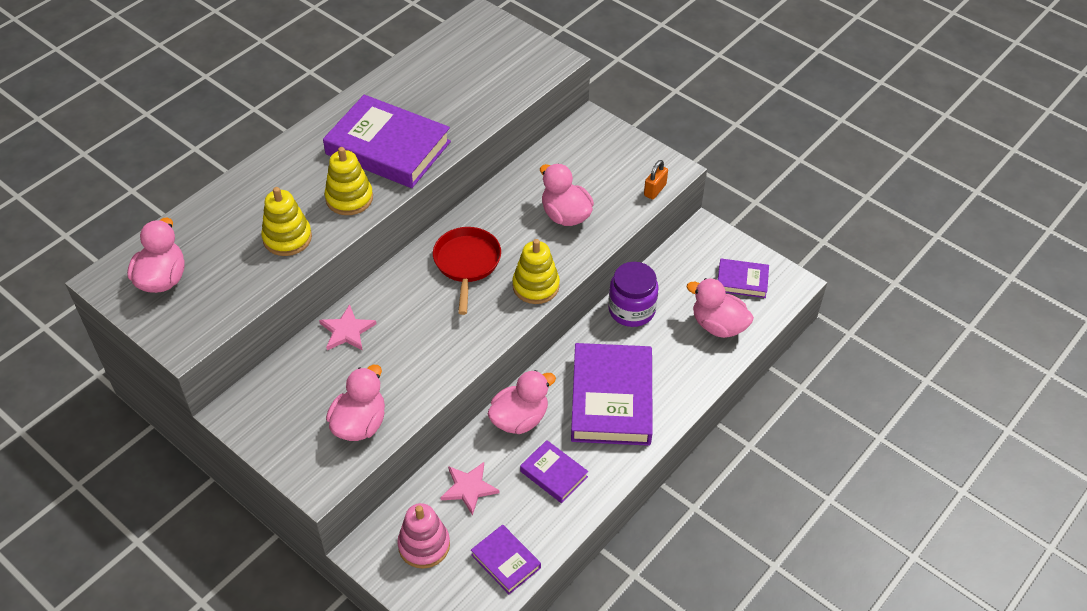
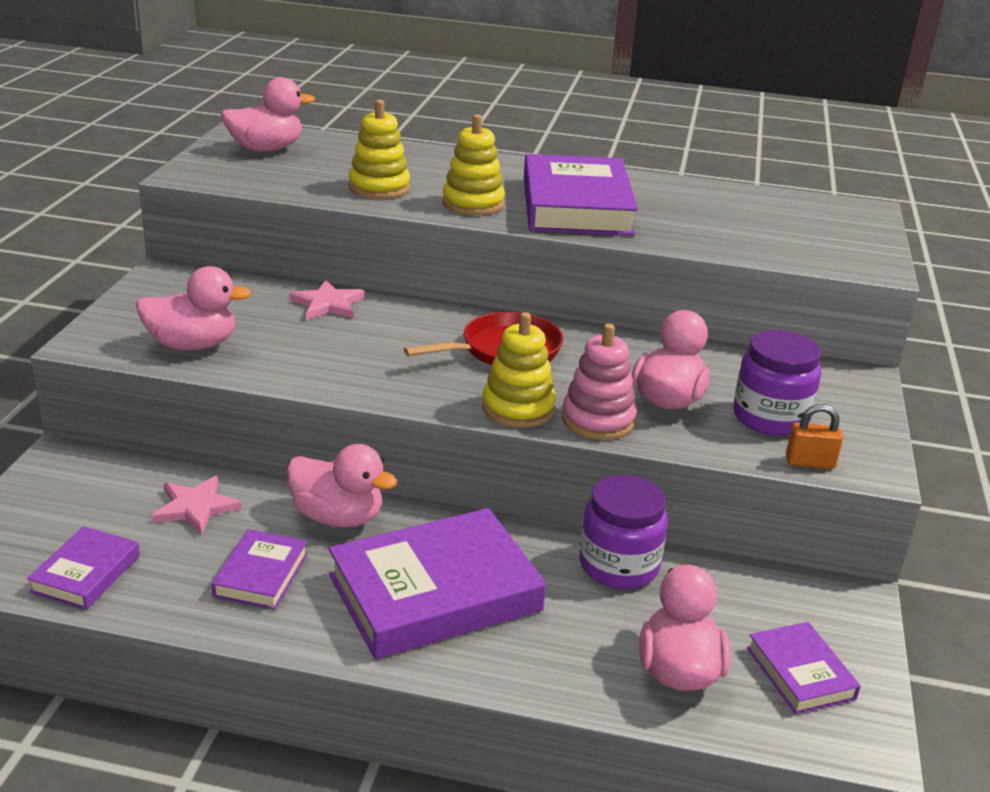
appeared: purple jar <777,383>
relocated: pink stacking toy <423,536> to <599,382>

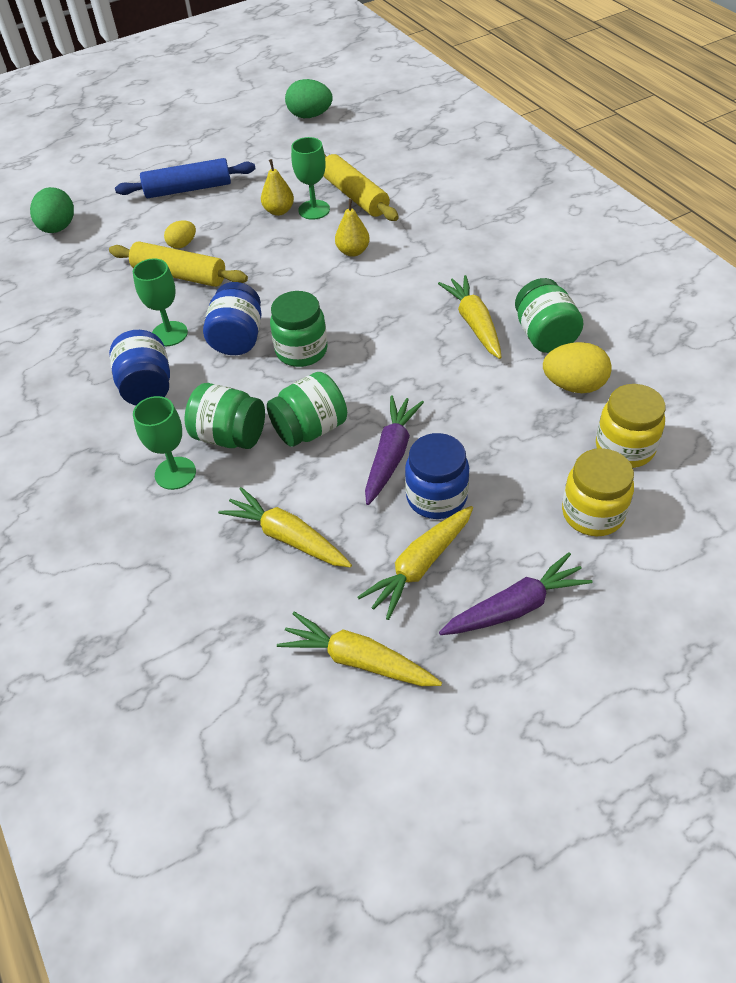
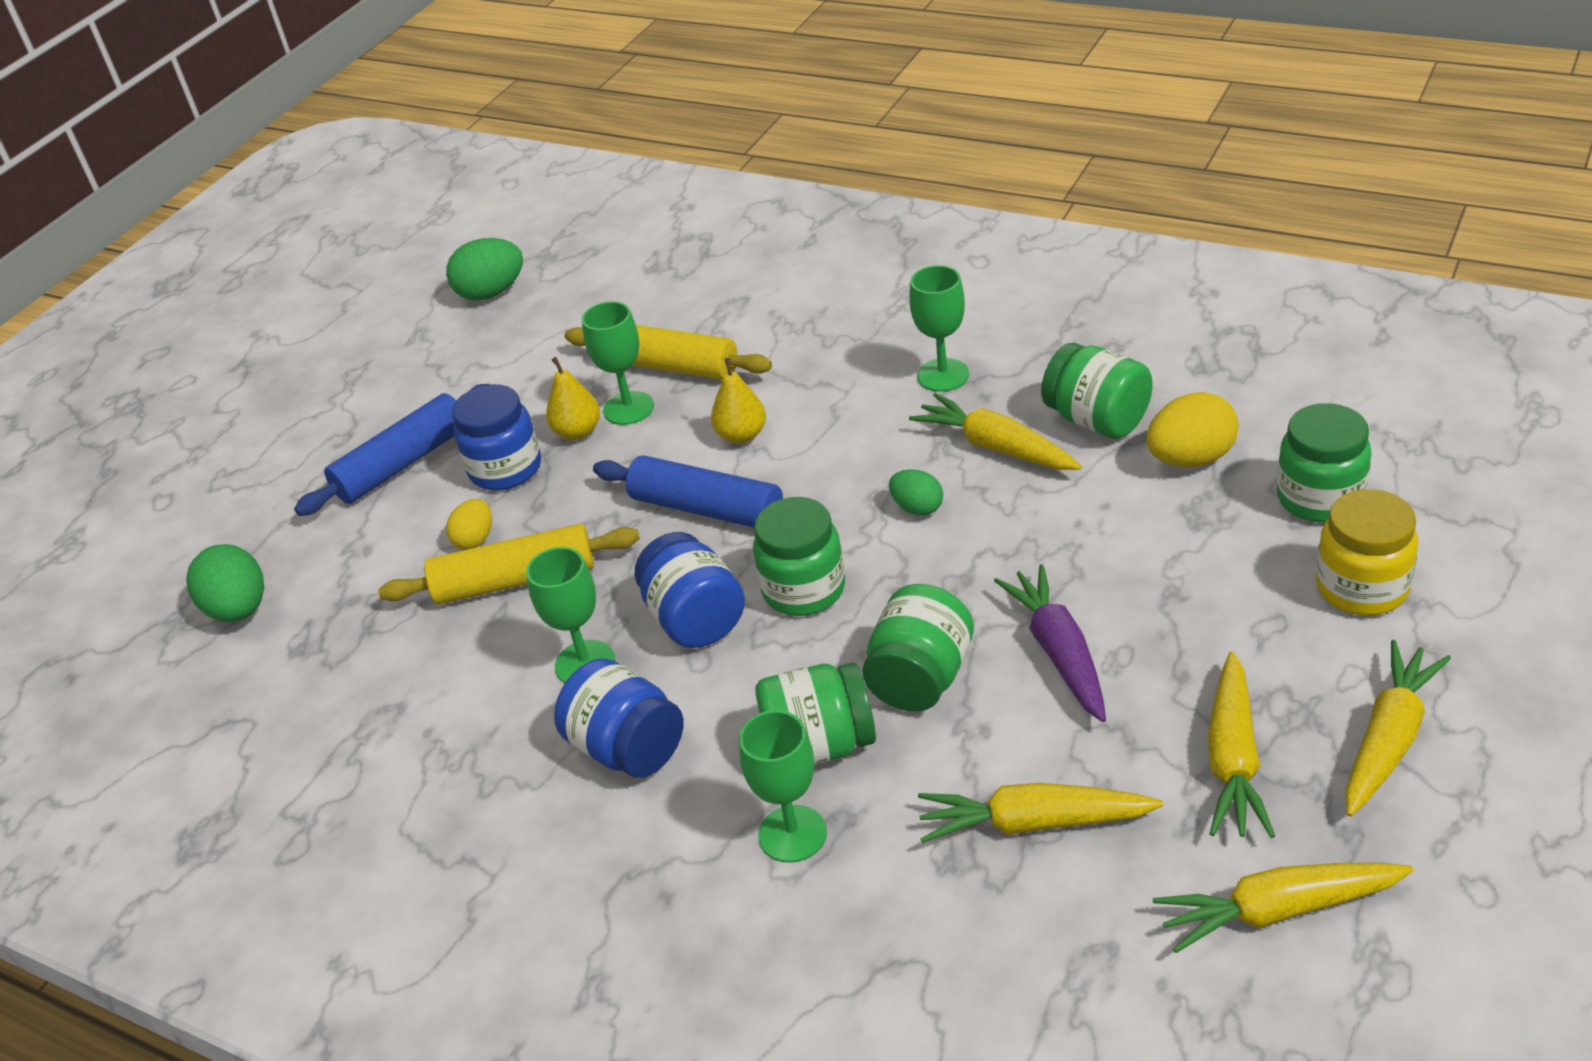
appeared: blue rolling pin <688,491>; green egg <916,492>; green goblet <939,328>
relocated: blue jar <437,476> to <496,437>
colour: yellow jar <631,426> to green jar <1324,462>; purple carrot <516,593> to yellow carrot <1398,728>

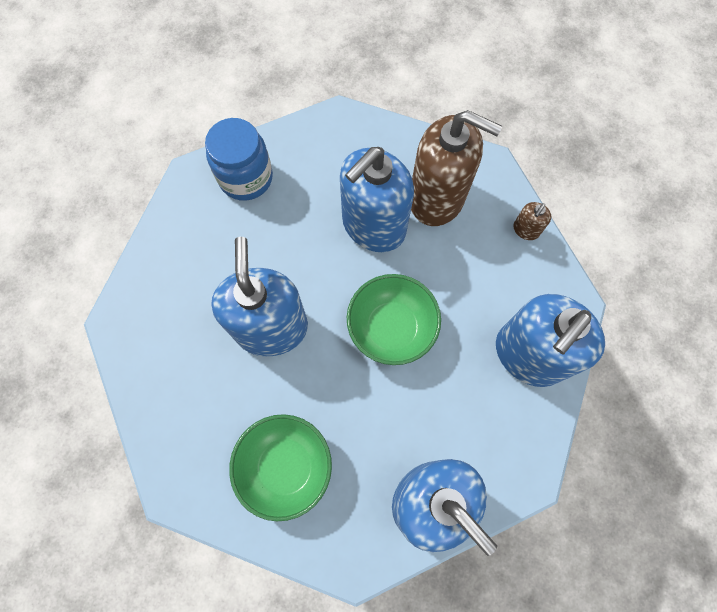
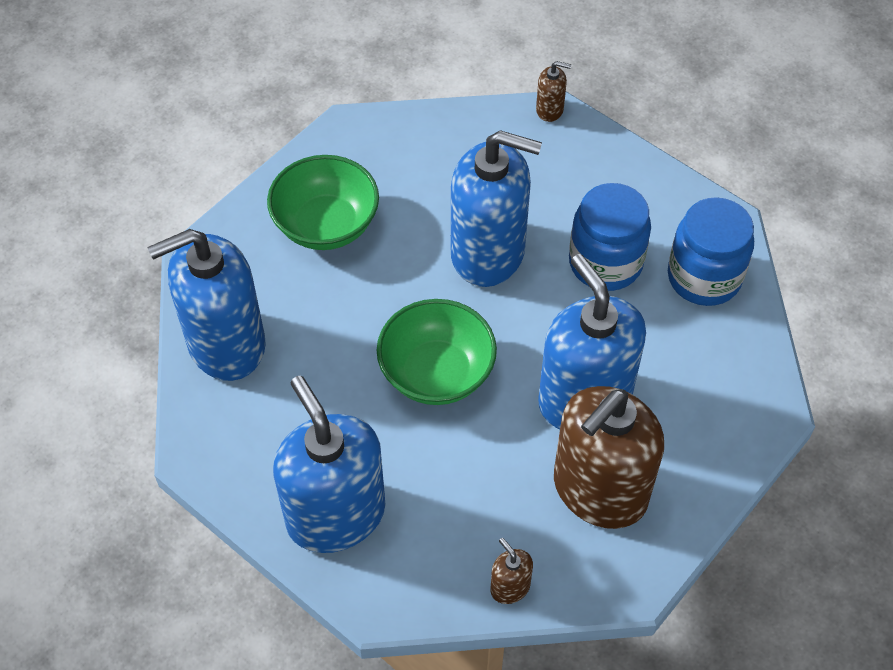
appeared: brown soap dispenser <553,91>; blue jar <610,237>

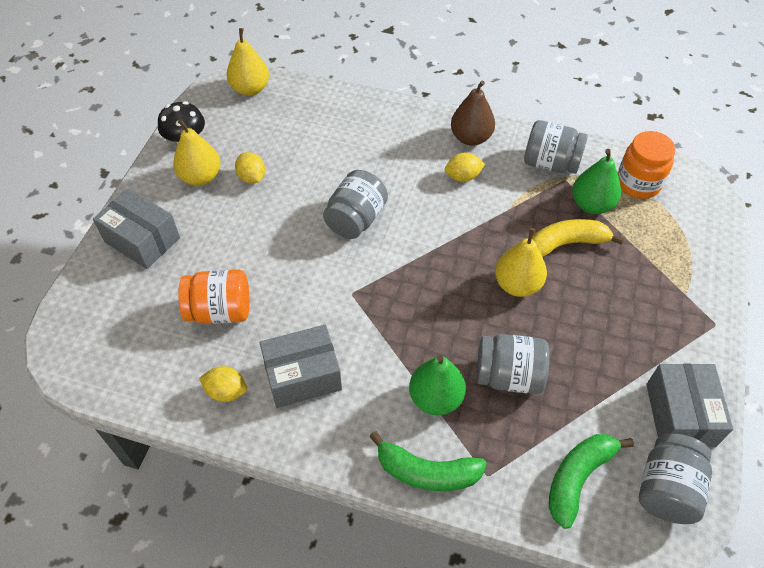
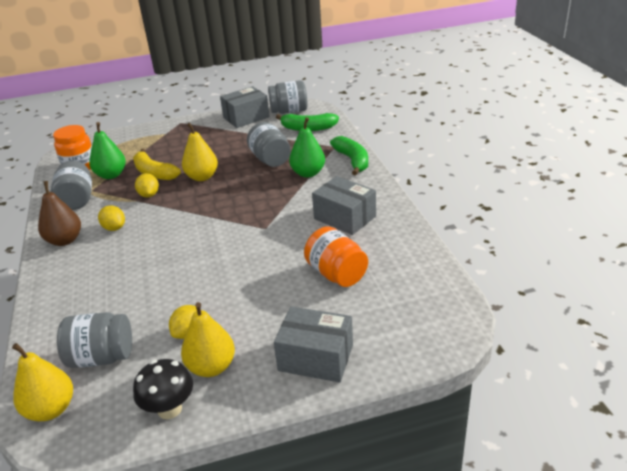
relocated: grey jar <355,204> to <94,340>; yellow lemon <223,384> to <147,185>
spun: grey box <136,228> = <313,344> 75 degrees counterclockwise

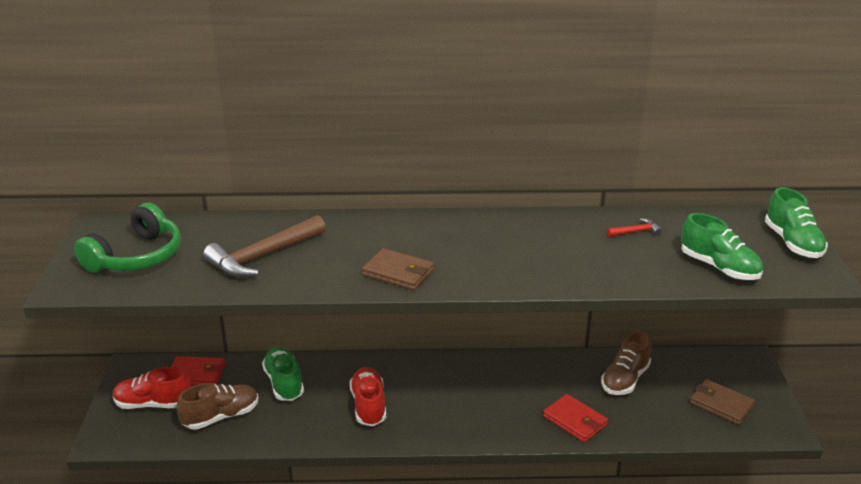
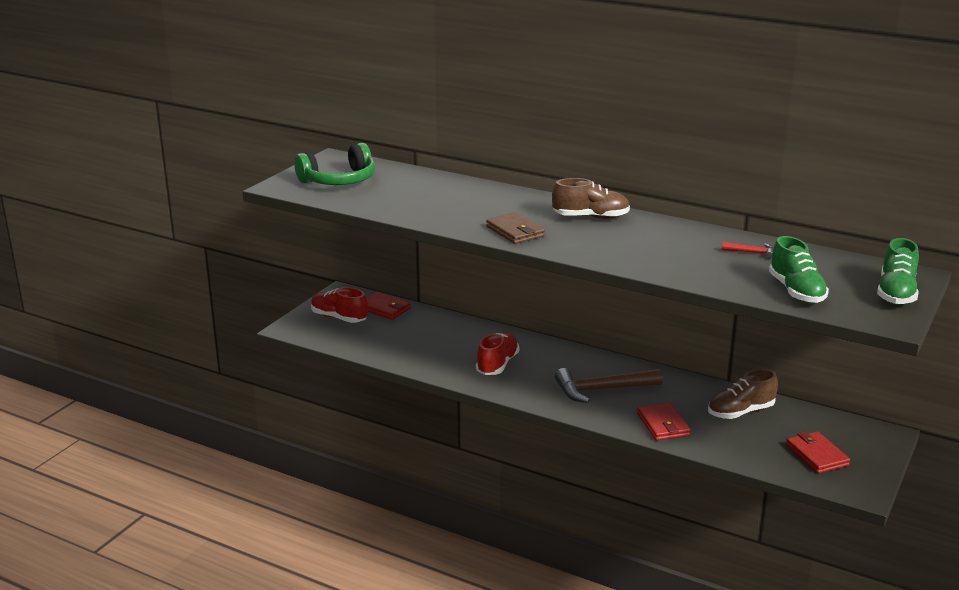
missing: green shoe <283,374>
relocated: brown shoe <217,406> to <591,198>; brown hammer <264,246> to <609,385>
colour: brown wallet <722,402> to red wallet <818,452>

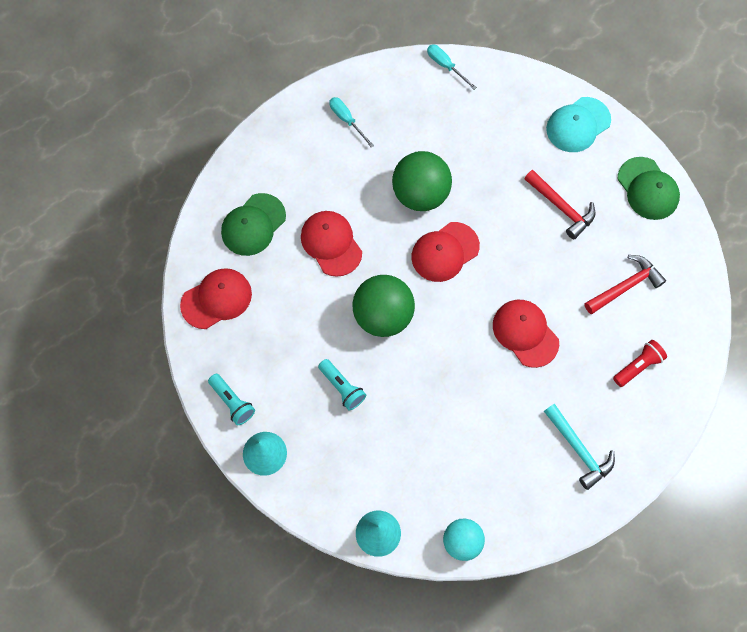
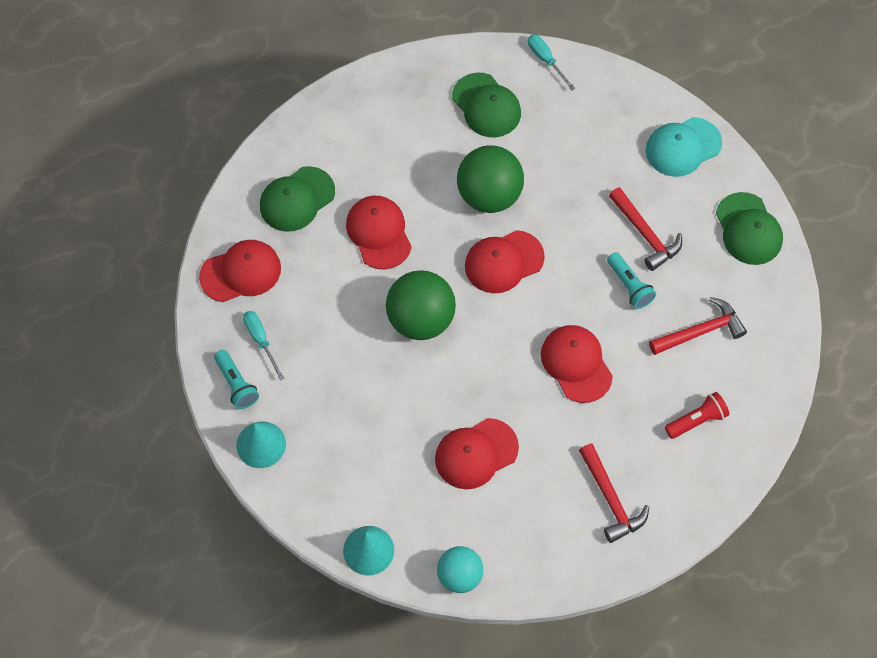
appeared: red cap <477,453>; green cap <486,105>
relocated: turquoise screwdriver <351,122> to <263,345>; turquoise flashlight <342,385> to <631,280>
colour: turquoise hammer <579,447> to red hammer <614,493>

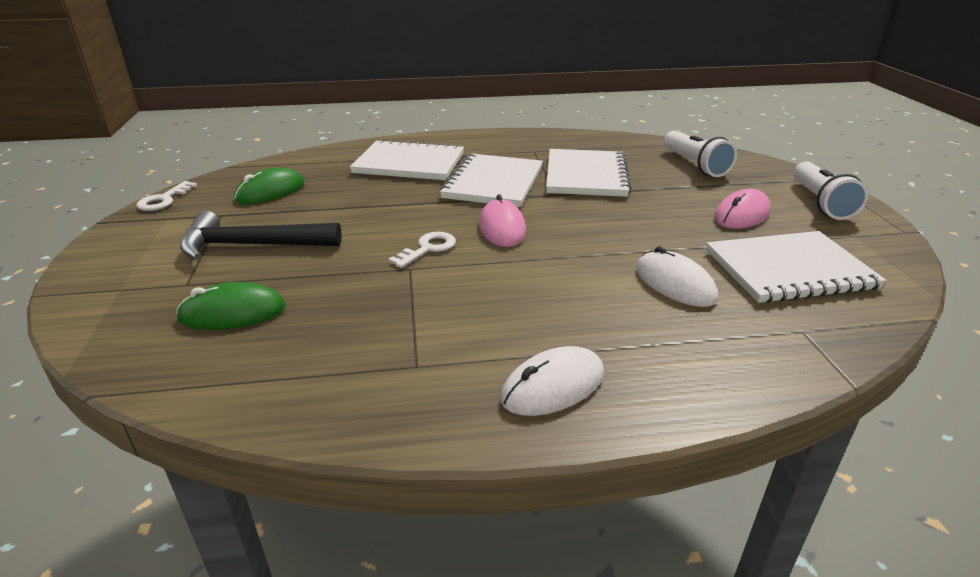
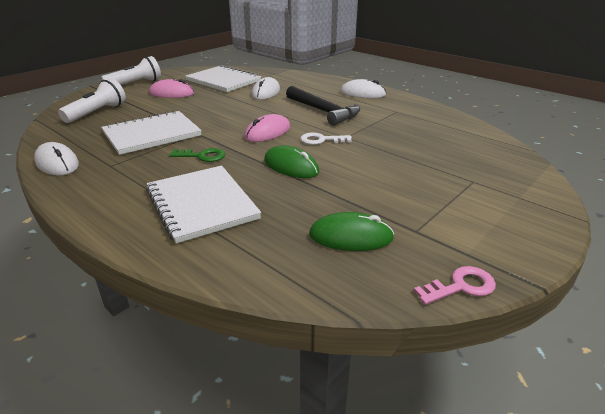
appeared: white mouse <56,159>
relocated: green mouse <231,306> to <291,161>; black hammer <261,235> to <323,106>
exchanged: white notebook <491,180> to green key <197,155>
colour: white key <166,196> to pink key <454,285>

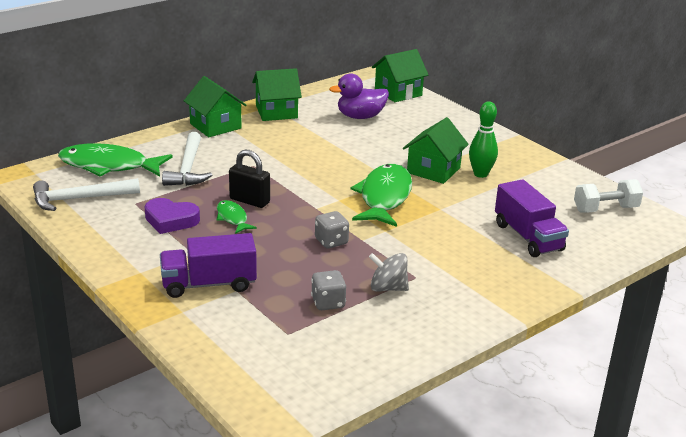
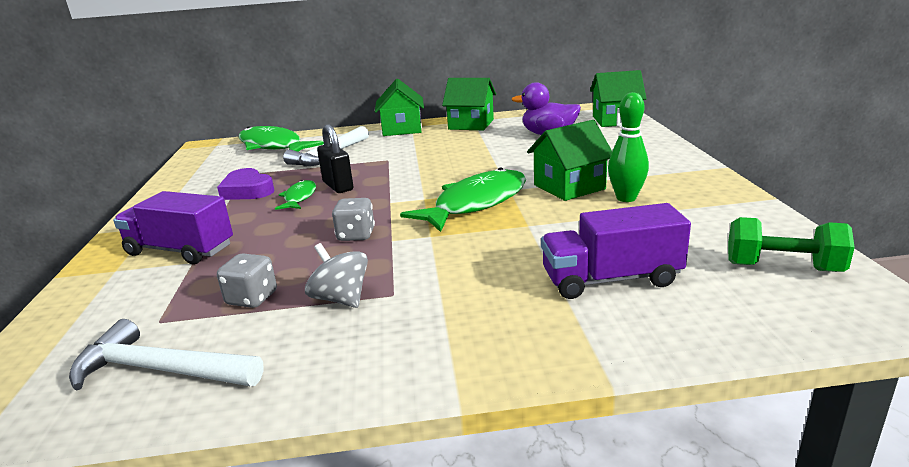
relocated: white hammer <86,194> to <166,354>
colour: white dumbbell <608,196> to green dumbbell <791,244>
spun: purple truck <532,218> = <616,251> 75 degrees clockwise

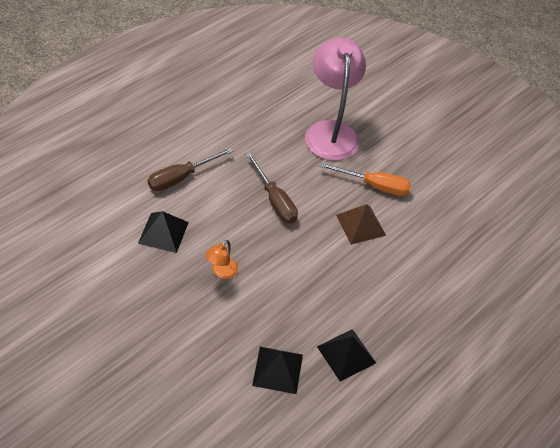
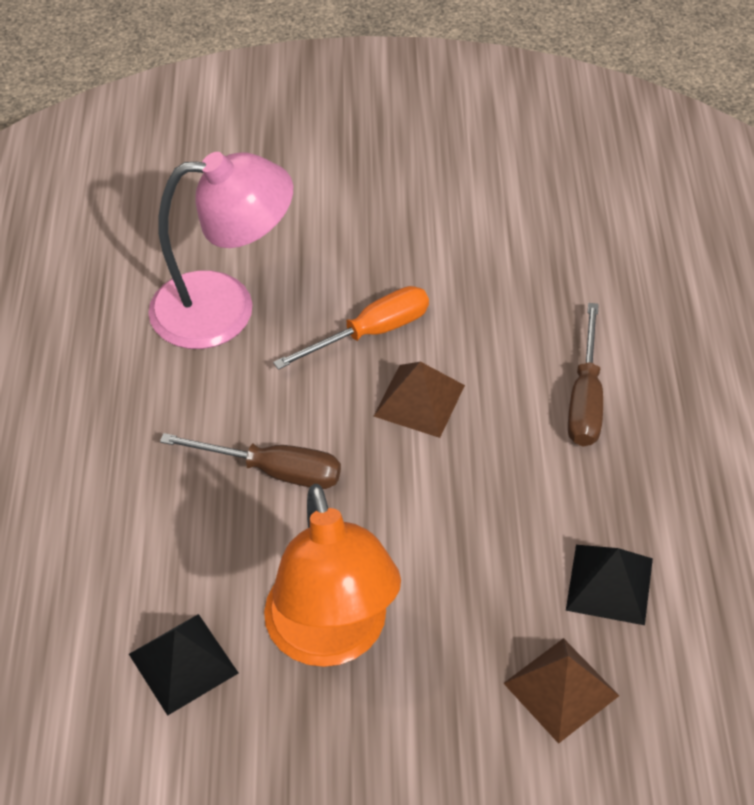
relocated: brown screwdriver <190,169> to <585,374>
colour: black pyramid <277,370> to brown pyramid <561,691>
spun: pink lamp <335,99> = <220,250> 135 degrees clockwise
size: orange lamp <222,259> = <332,575> x2.42

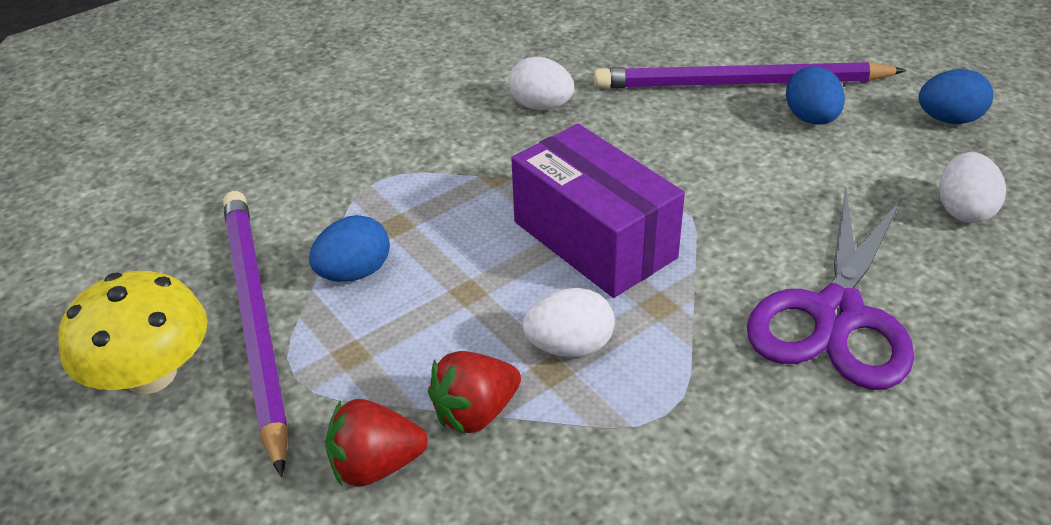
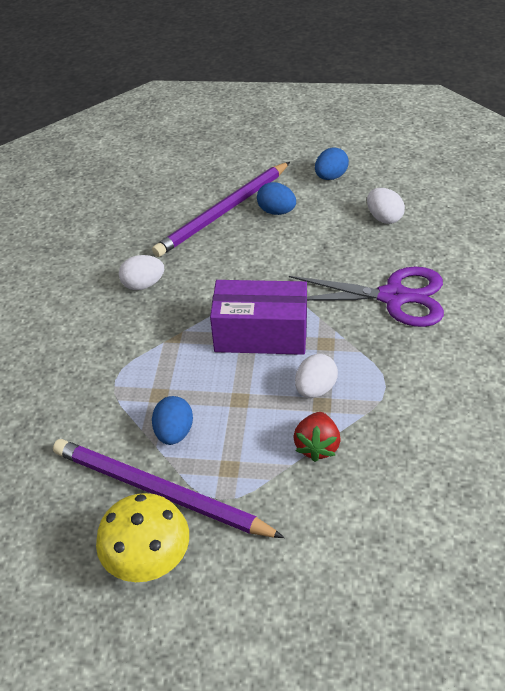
missing: red strawberry <376,443>
spun: purple scissors <830,289> = <366,297> 60 degrees counterclockwise

